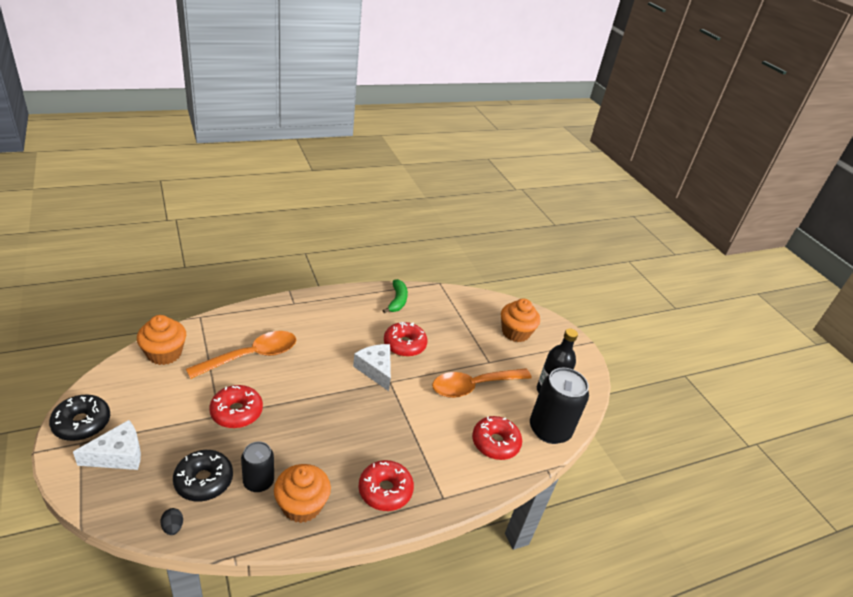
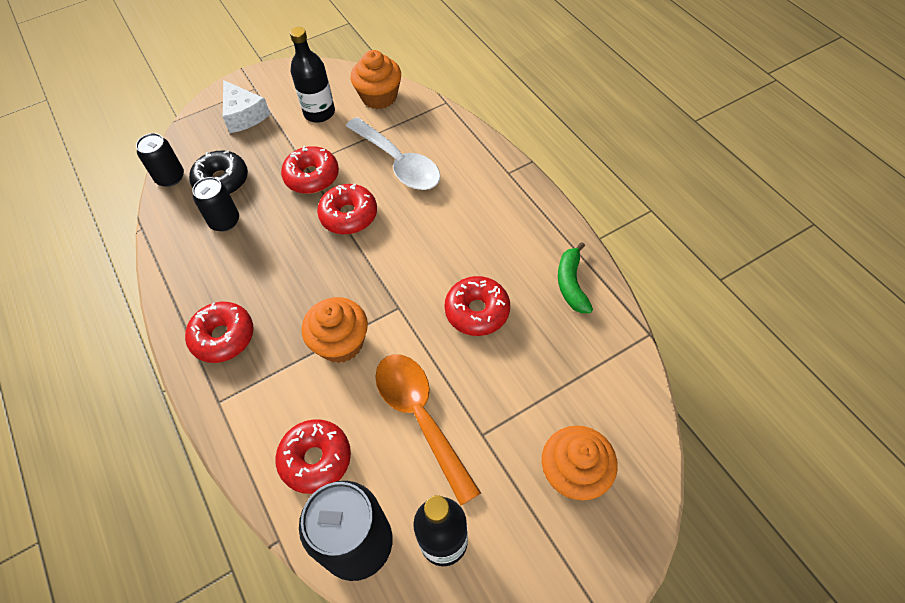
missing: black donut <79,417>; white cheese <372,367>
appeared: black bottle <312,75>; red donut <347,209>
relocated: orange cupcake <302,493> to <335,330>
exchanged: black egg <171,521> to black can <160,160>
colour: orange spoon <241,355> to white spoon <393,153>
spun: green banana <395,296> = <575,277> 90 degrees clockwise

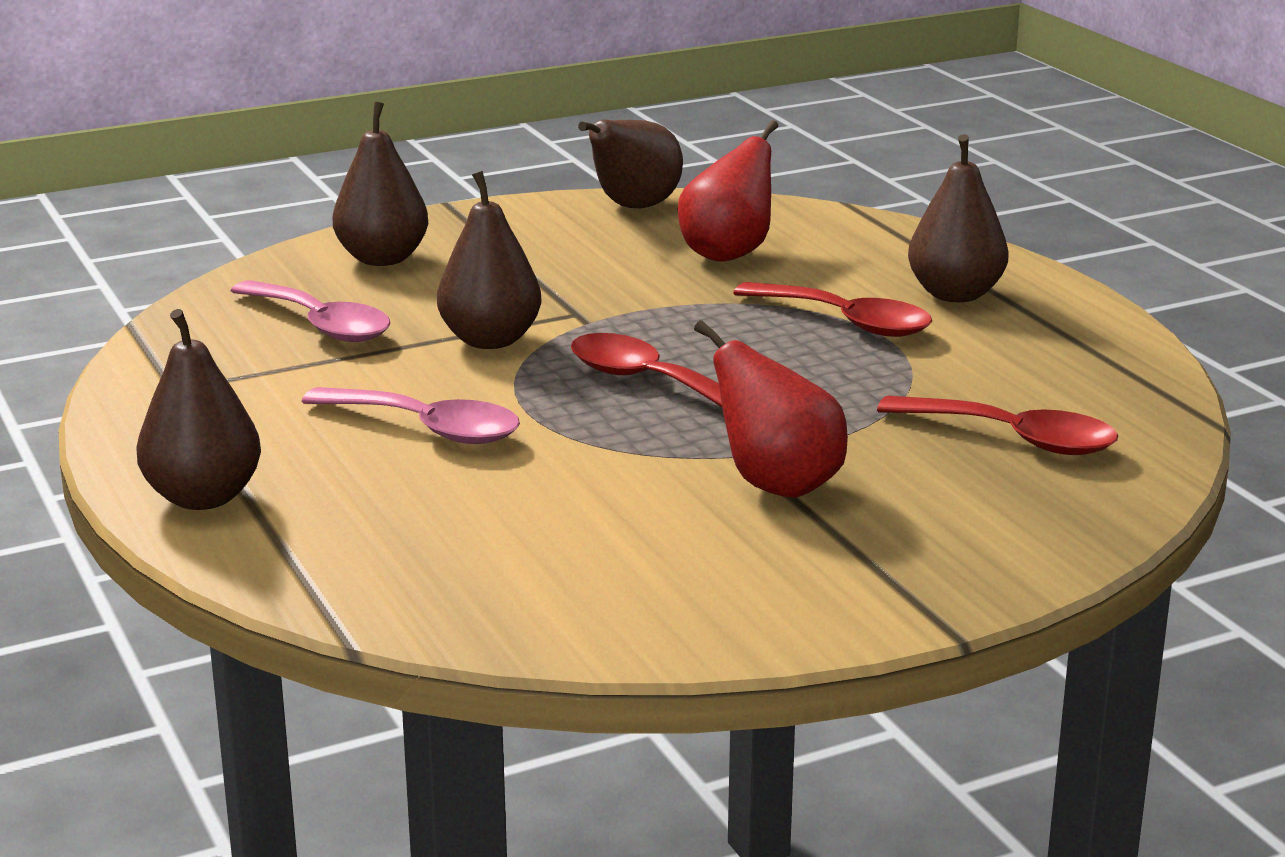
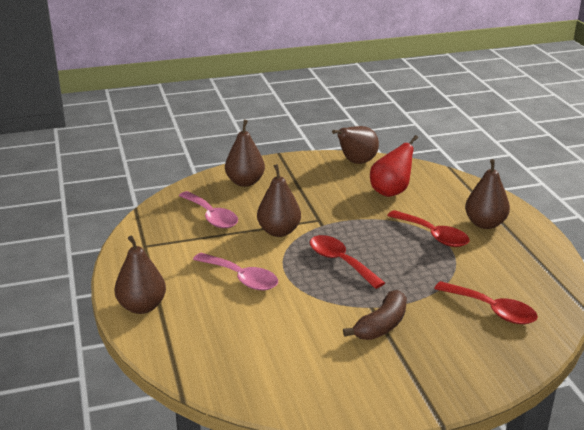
exchanged: red pear <771,409> to brown banana <375,315>

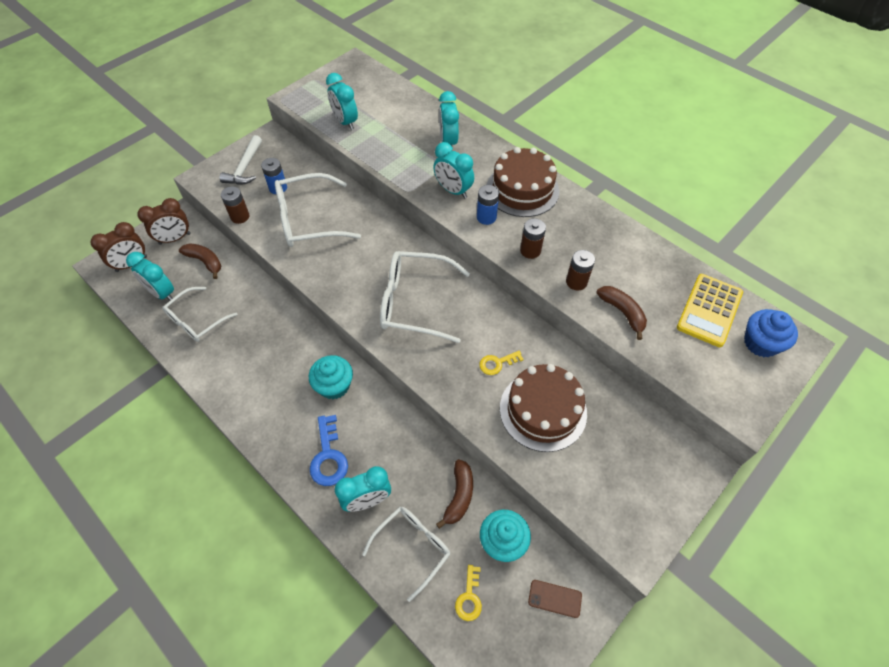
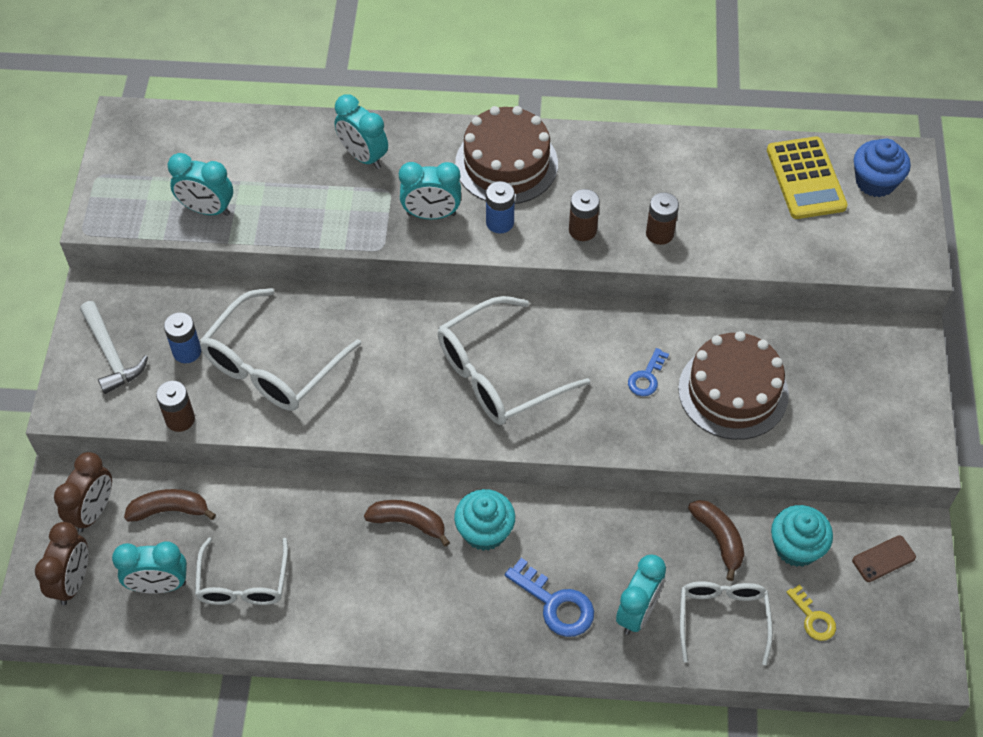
relocated: brown banana <621,313> to <407,523>
colour: yellow key <501,363> to blue key <648,372>

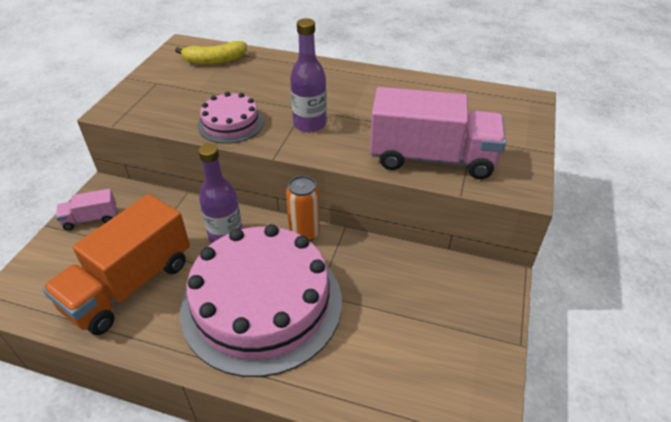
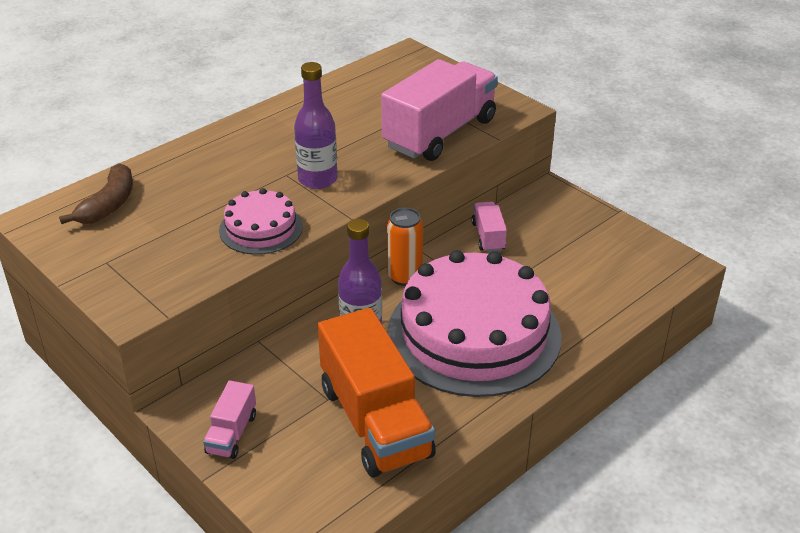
appeared: pink truck <489,227>
colour: yellow banana <211,53> to brown banana <96,193>

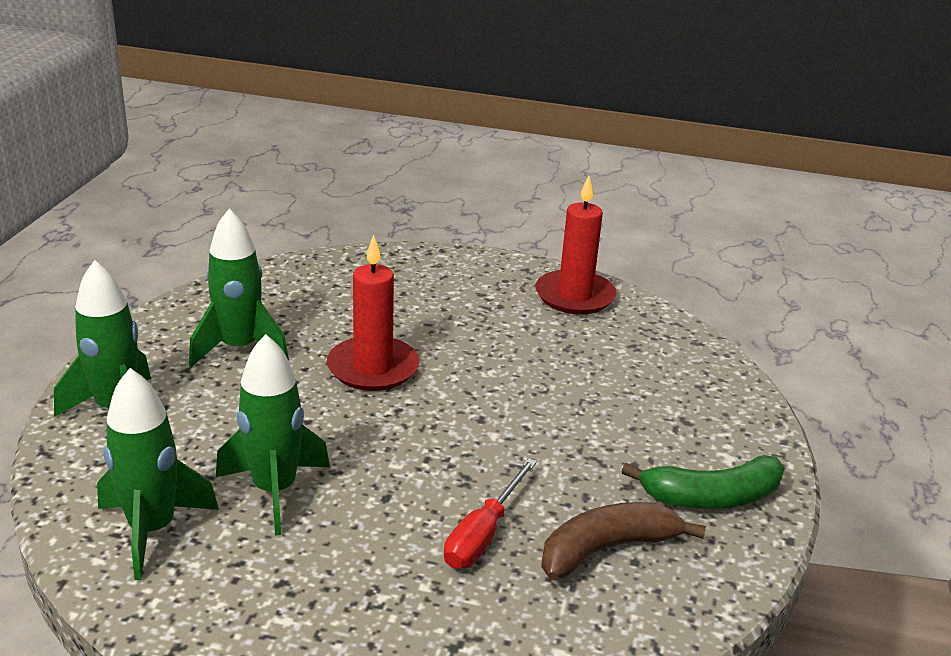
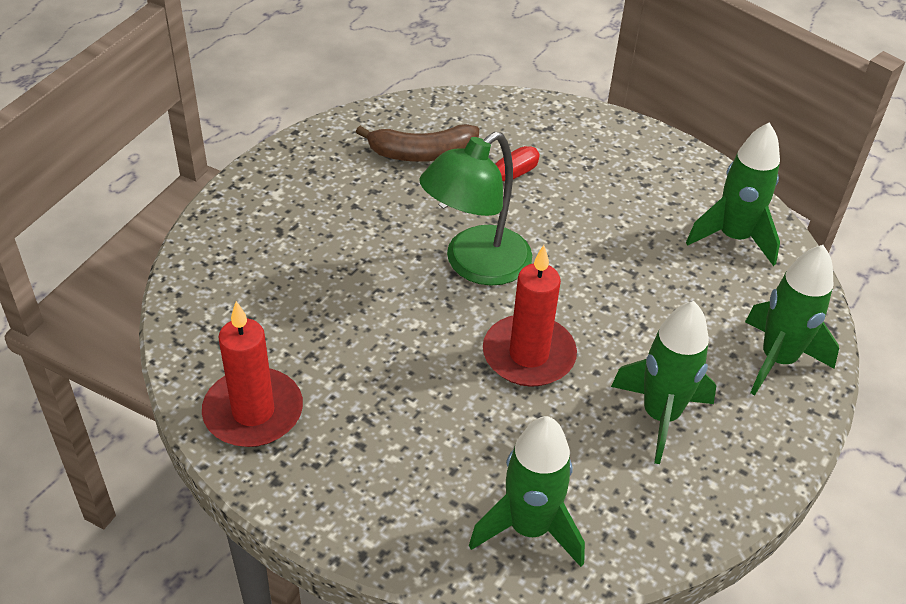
missing: green banana <702,482>
appeared: green lamp <475,208>
relocated: green rocket <273,435> to <527,491>

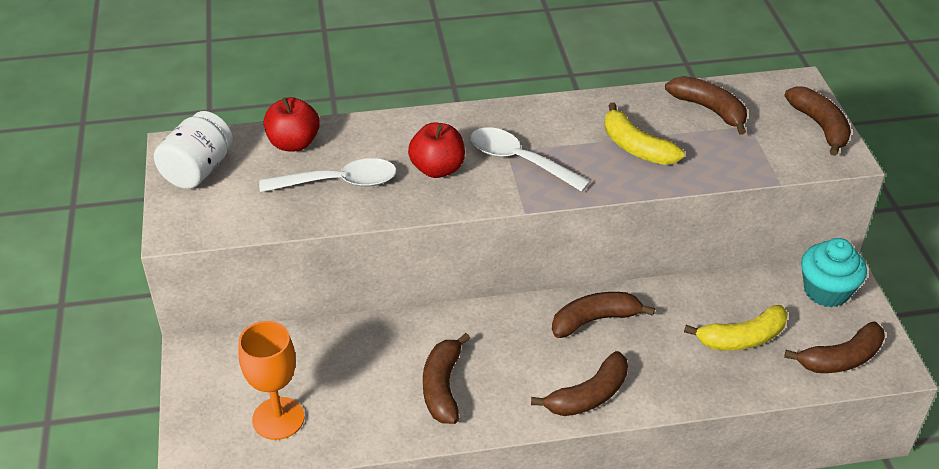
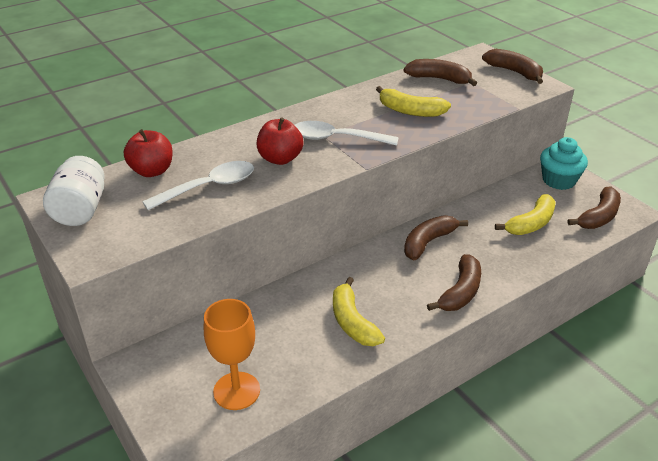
colour: brown banana <446,378> to yellow banana <359,311>

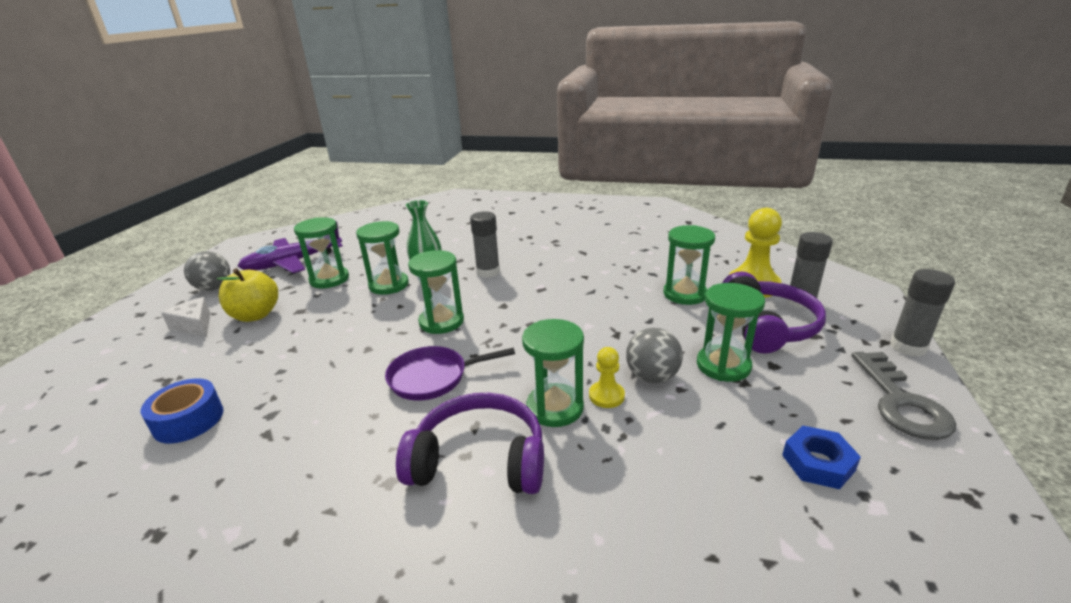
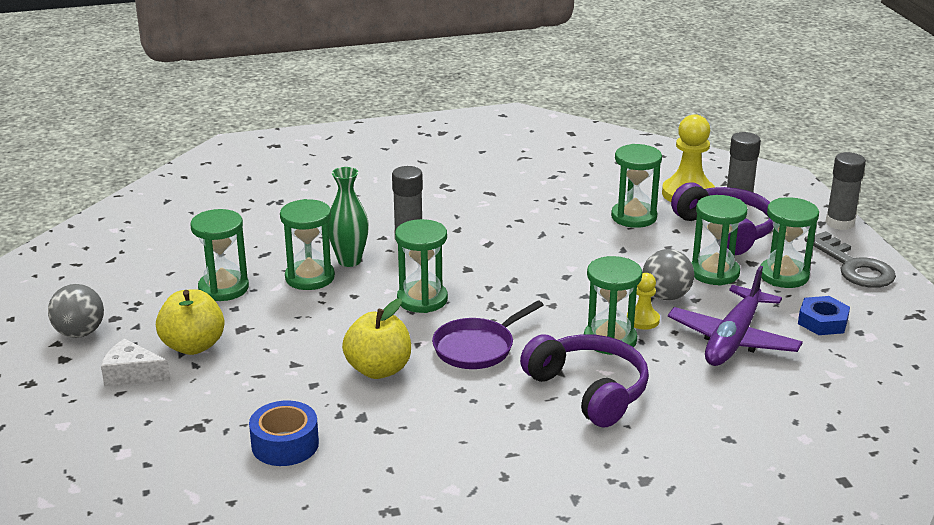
appeared: yellow apple <376,338>; green hourglass <789,242>
relocated: purple plane <290,247> to <735,316>
spun: purple headphones <470,443> = <584,380> 75 degrees clockwise

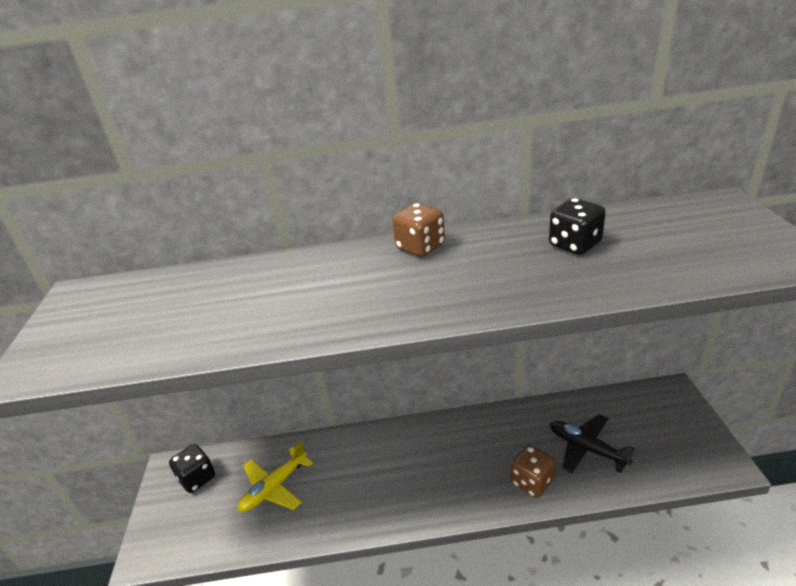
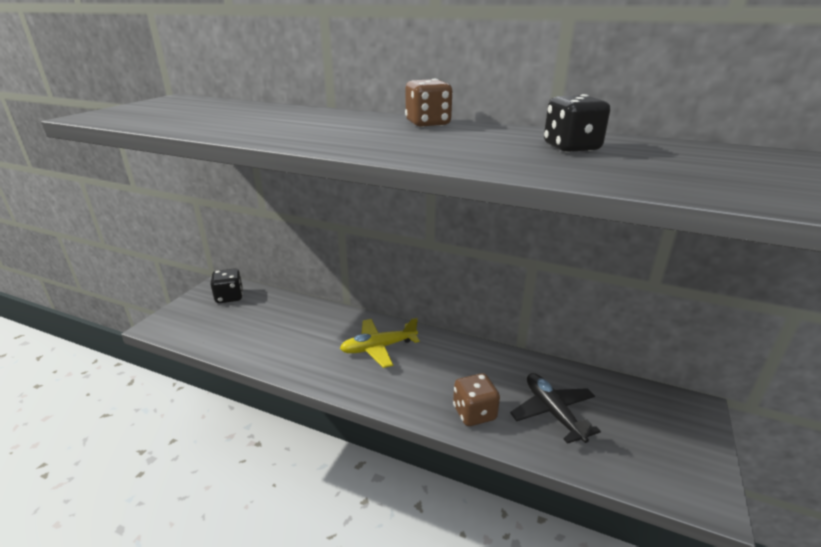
relocated: yellow plane <275,476> to <380,343>

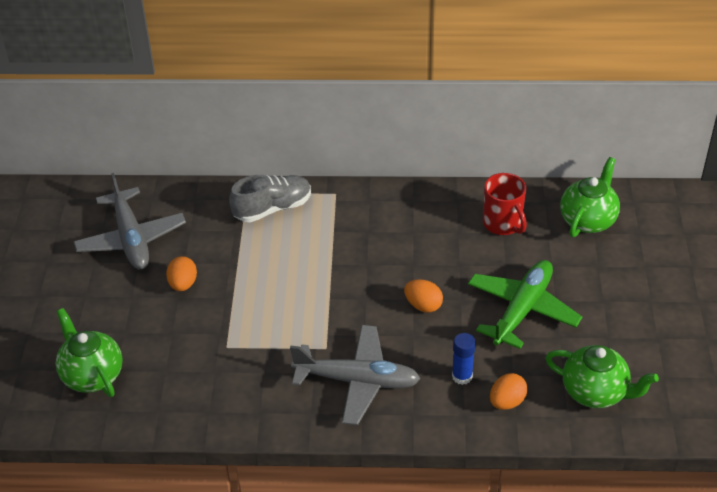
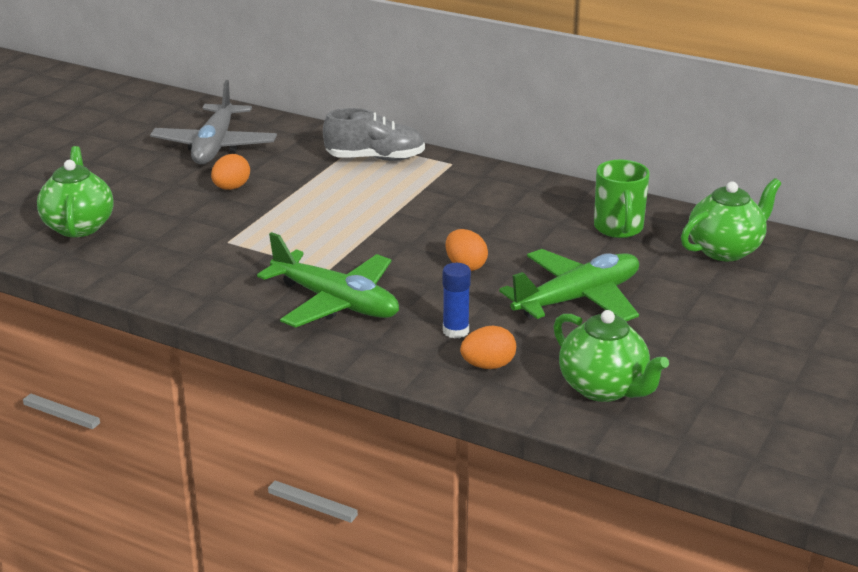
colour: grey plane <355,375> to green plane <328,280>; red mug <505,204> to green mug <622,199>

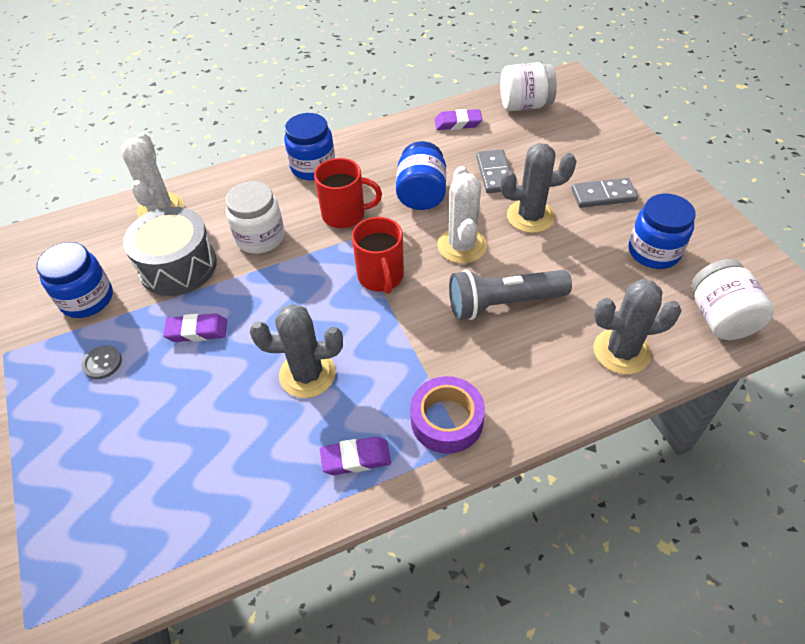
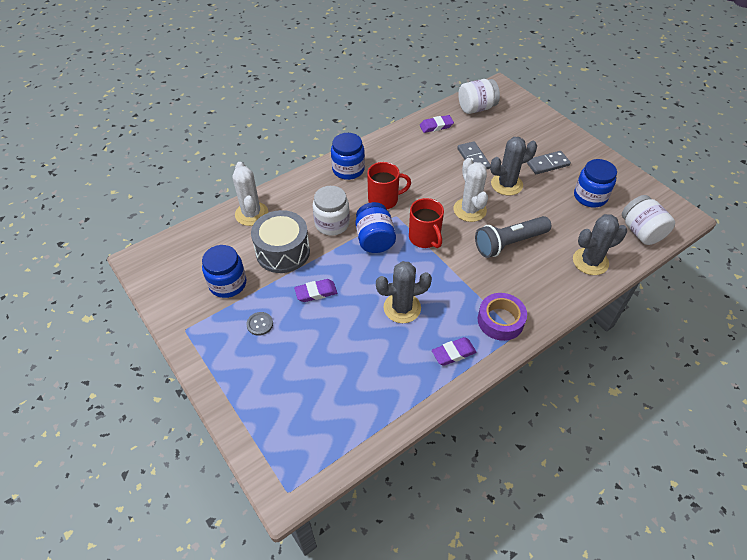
relocated: blue jar <421,175> to <376,227>

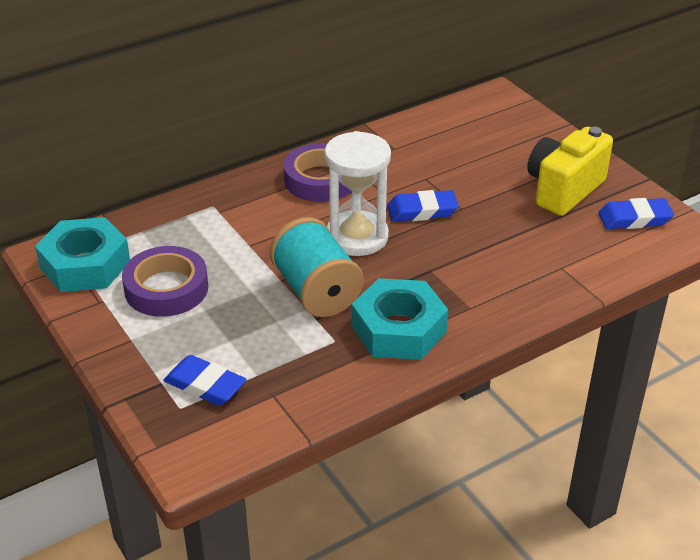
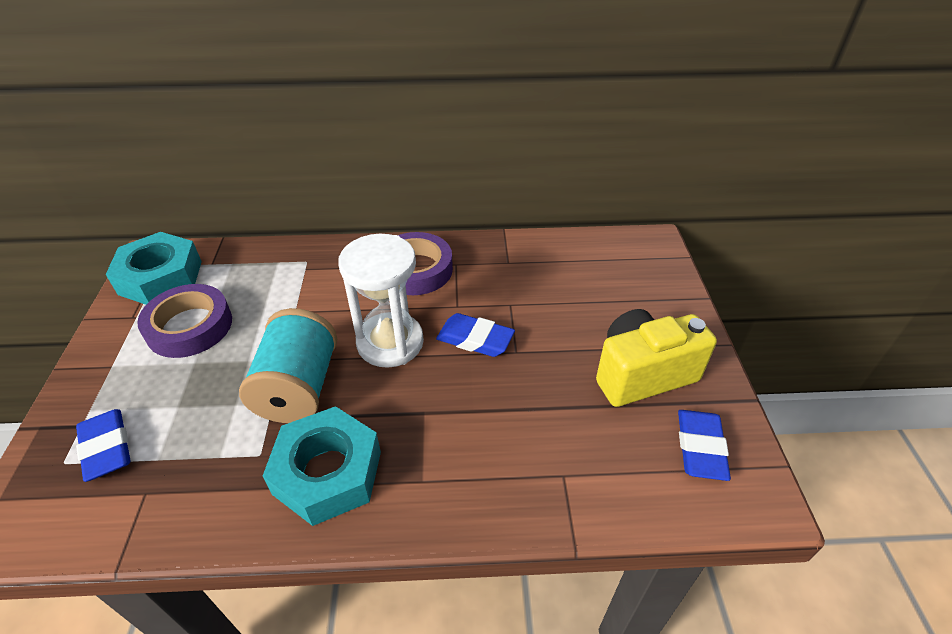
spun: blue eraser <636,213> = <704,445> 75 degrees clockwise

